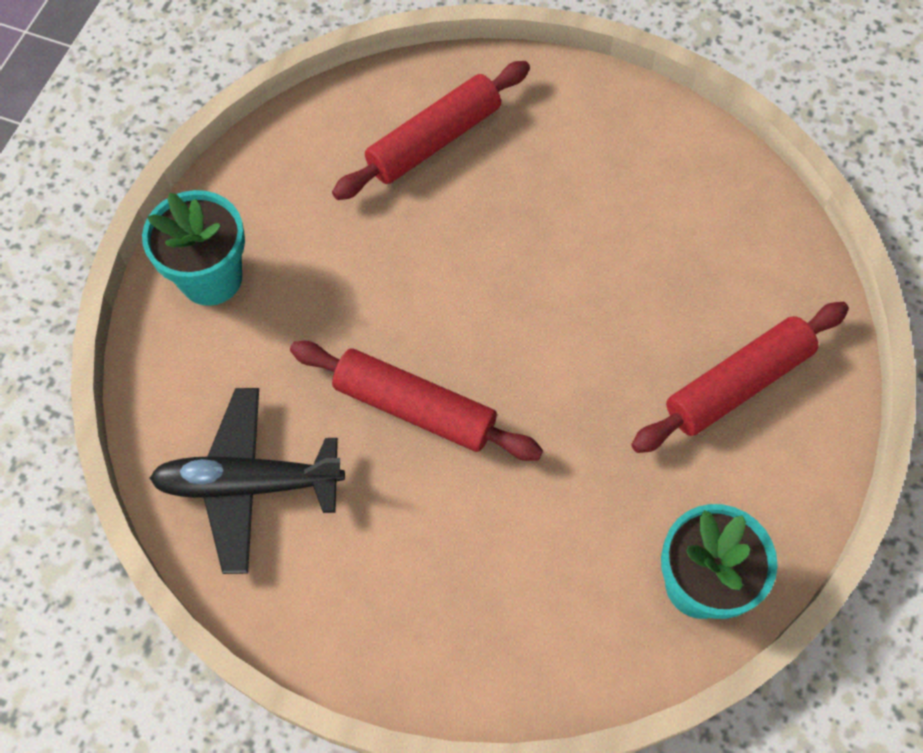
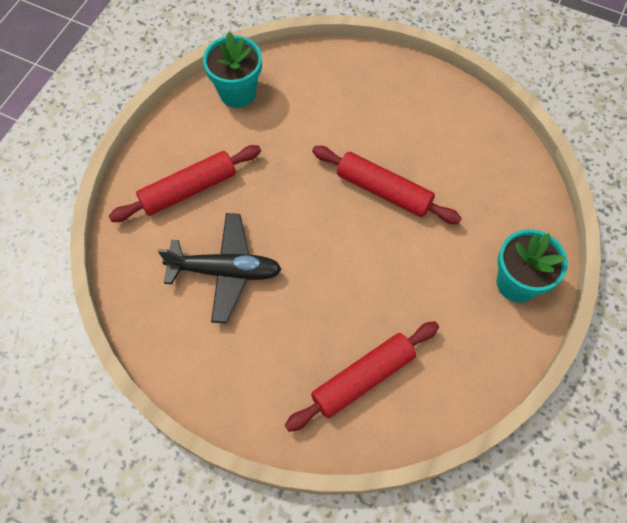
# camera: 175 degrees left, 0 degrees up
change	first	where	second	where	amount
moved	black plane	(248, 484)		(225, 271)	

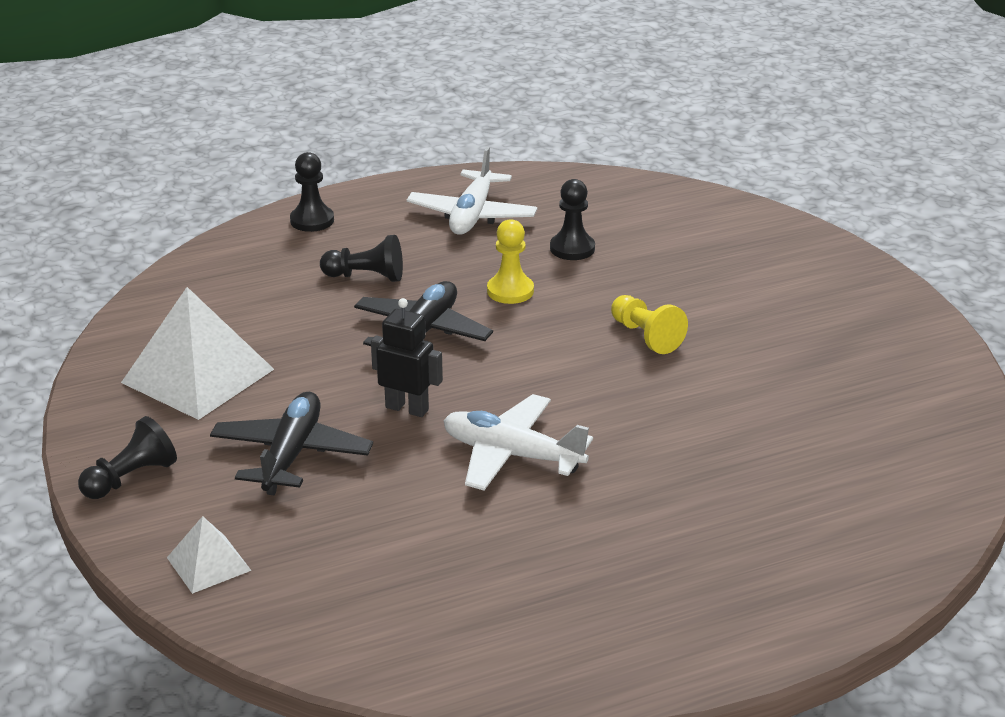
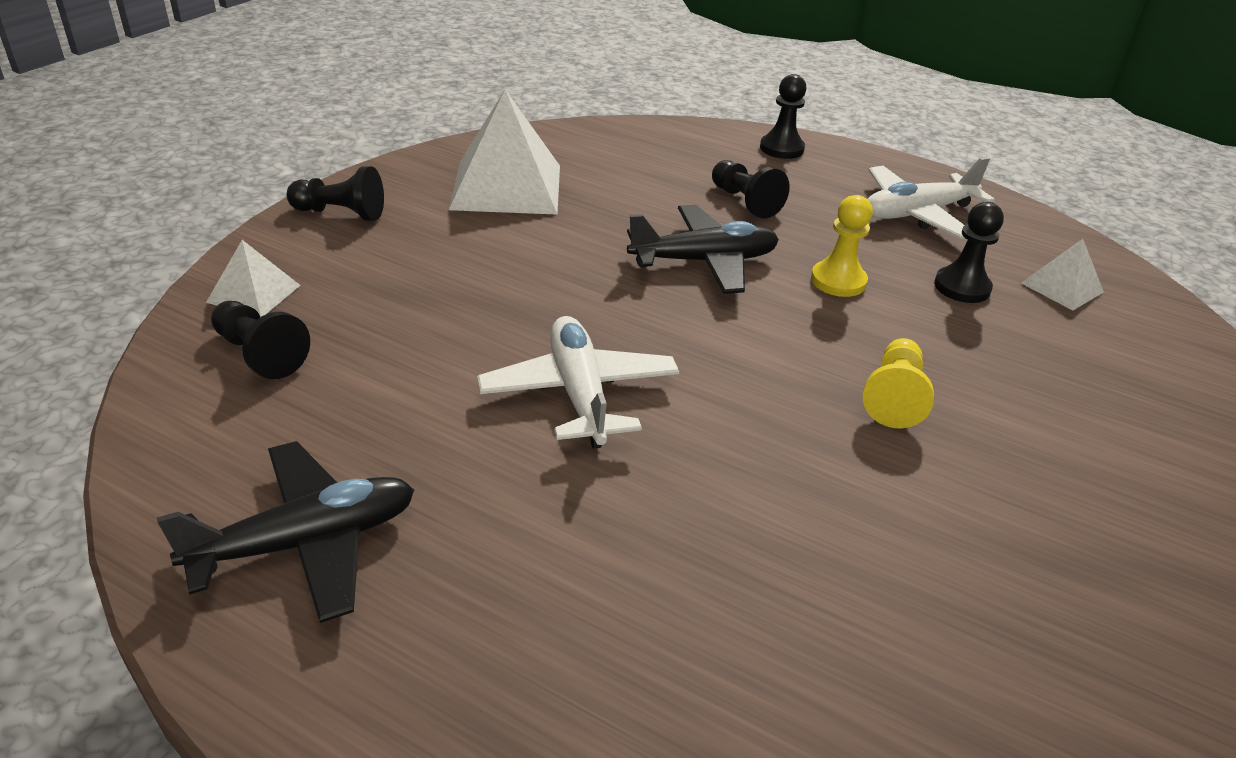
# camera: 50 degrees right, 5 degrees up
change	first	where	second	where	amount
moved	black plane	(291, 455)		(306, 542)	
removed	black robot	(407, 408)			
added			black pawn	(260, 354)	
added			white pyramid	(1062, 287)	

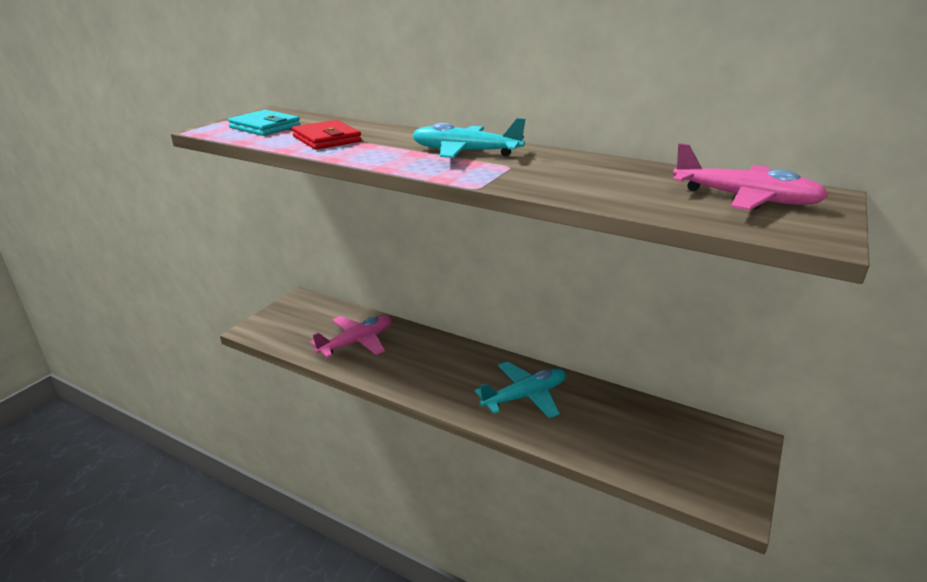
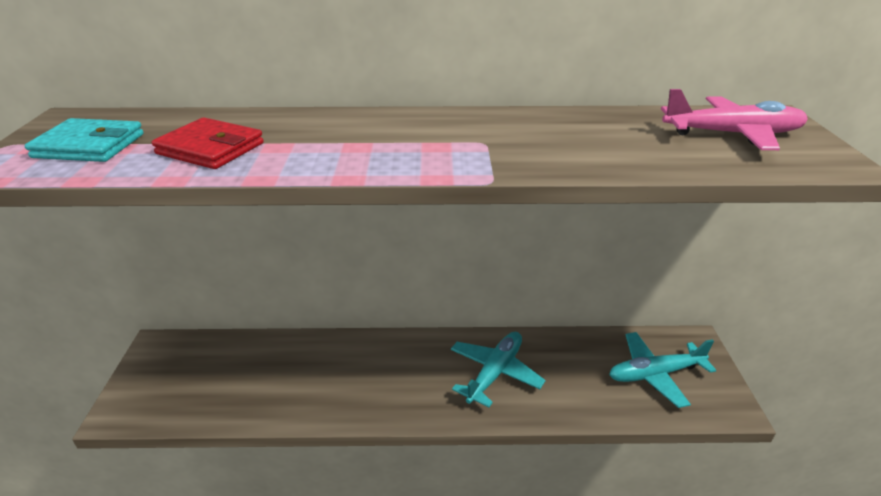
# camera: 30 degrees left, 5 degrees up
change	first	where	second	where	amount
removed	pink plane	(357, 342)			
moved	turquoise plane	(465, 152)		(655, 374)	

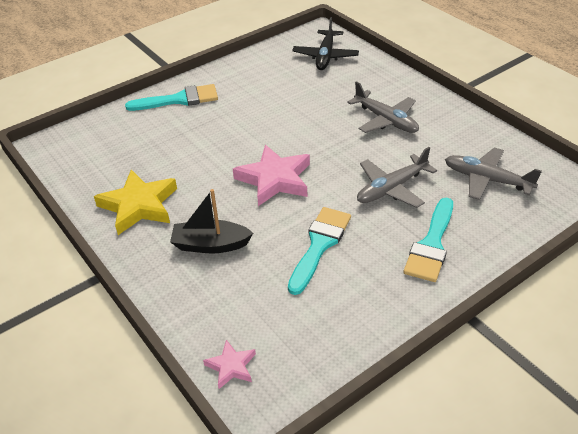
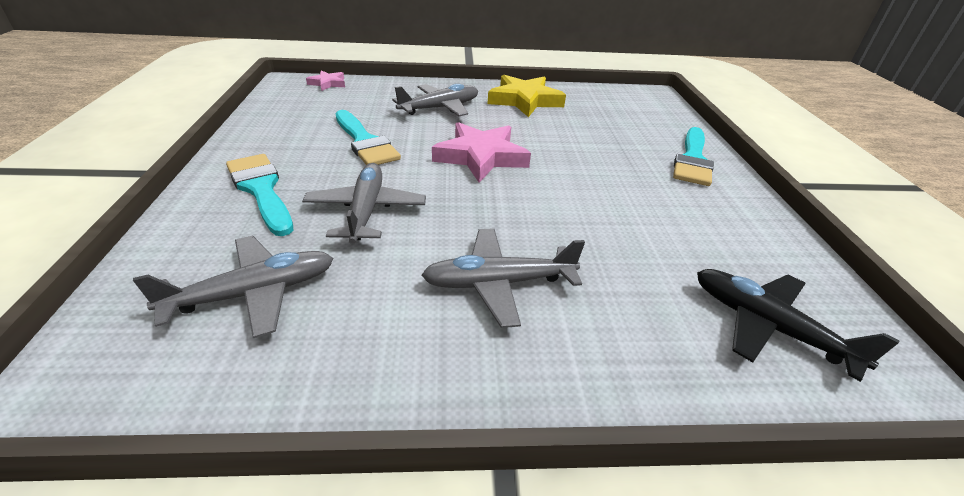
# camera: 120 degrees right, 5 degrees down
change	first	where	second	where	amount
replaced	black boat	(210, 245)	grey plane	(439, 108)	

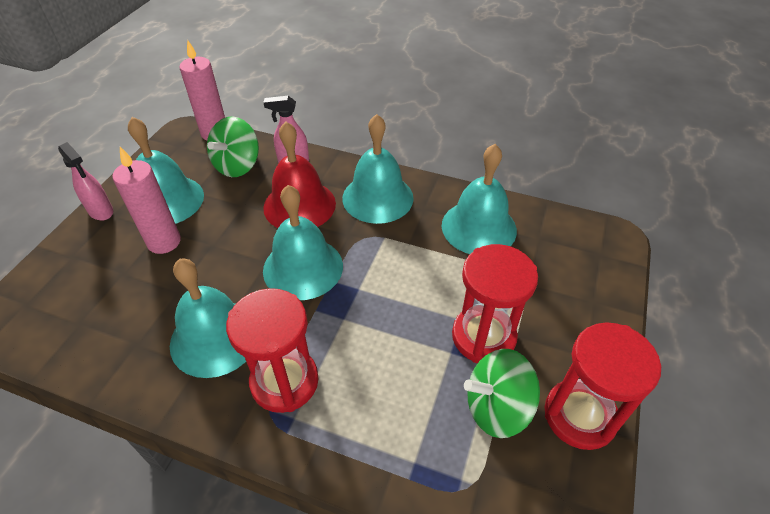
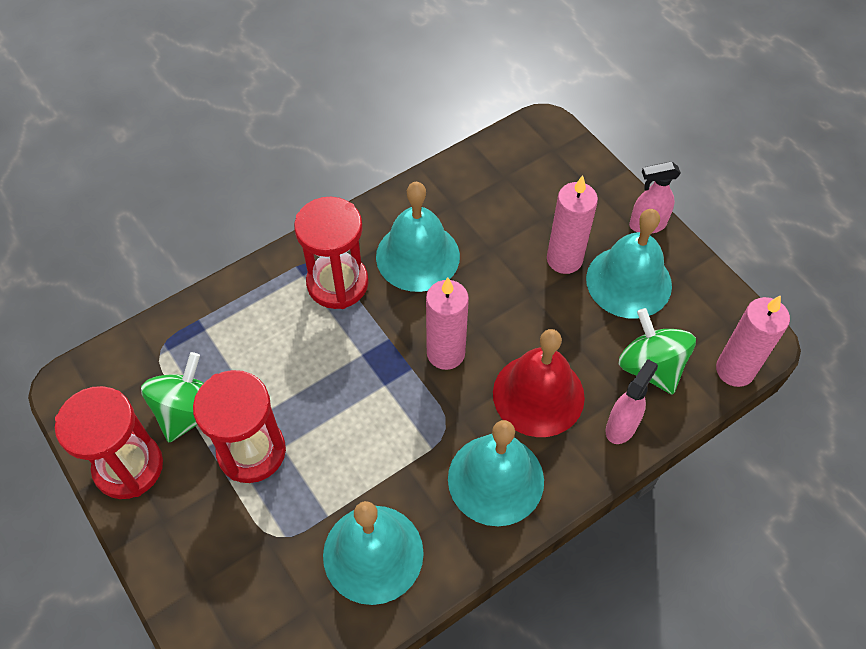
# camera: 125 degrees right, 10 degrees up
change	first	where	second	where	amount
replaced	turquoise bell	(303, 268)	pink candle	(445, 353)	

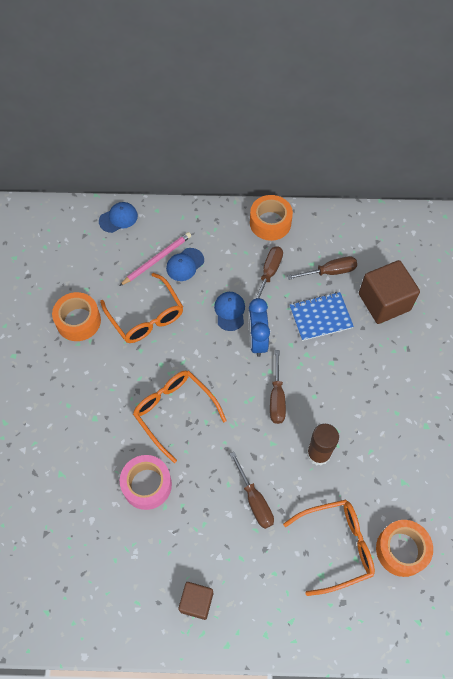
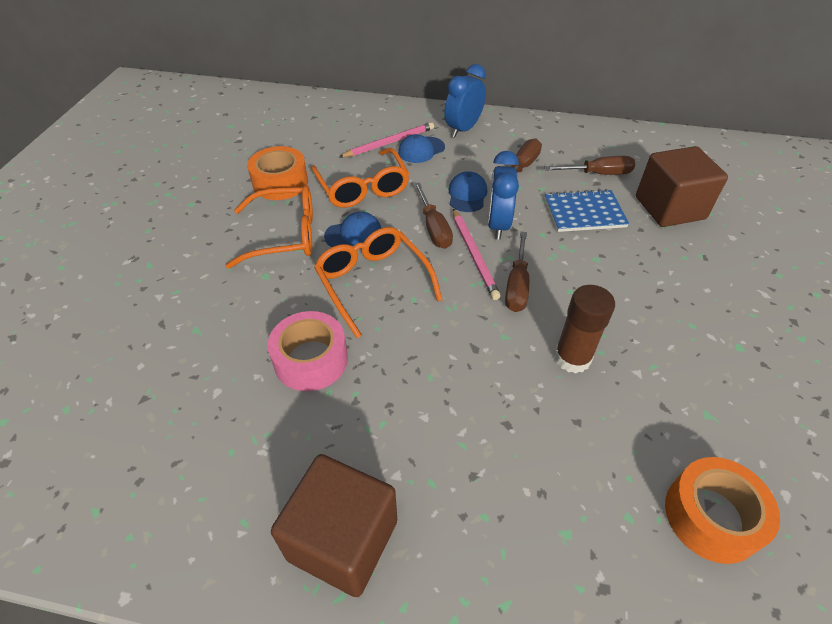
# camera: 10 degrees right, 15 degrees down
change	first	where	second	where	amount
moved	blue cap	(118, 218)		(353, 234)	
resized	brown cube	(196, 602)		(343, 540)	x1.73
moved	brown screwdriver	(255, 501)		(434, 228)	
removed	orange tape	(270, 223)			
moved	orange glasses	(336, 546)		(285, 235)	
added			blue clock	(463, 129)	
added			pink pencil	(474, 255)	

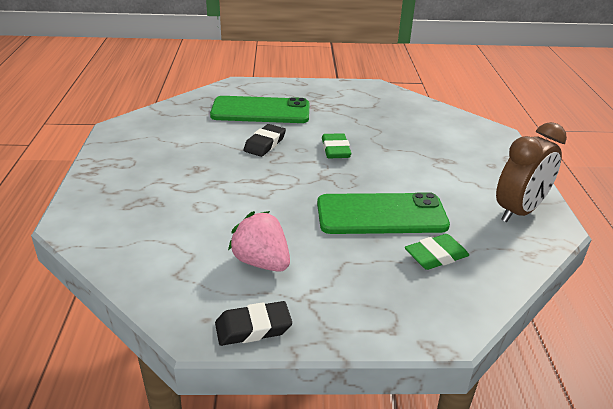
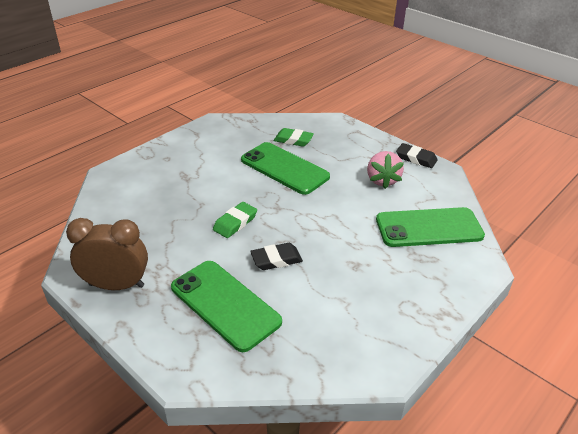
# camera: 135 degrees left, 5 degrees up
change	first	where	second	where	amount
moved	brown clock	(519, 211)		(116, 285)	
added			green phone	(429, 228)	

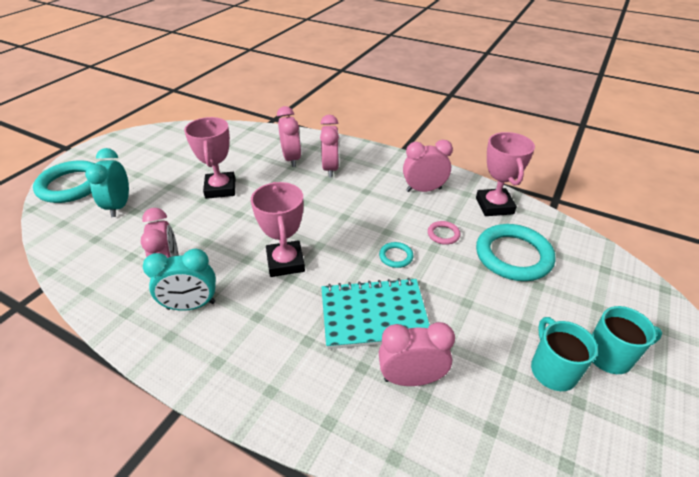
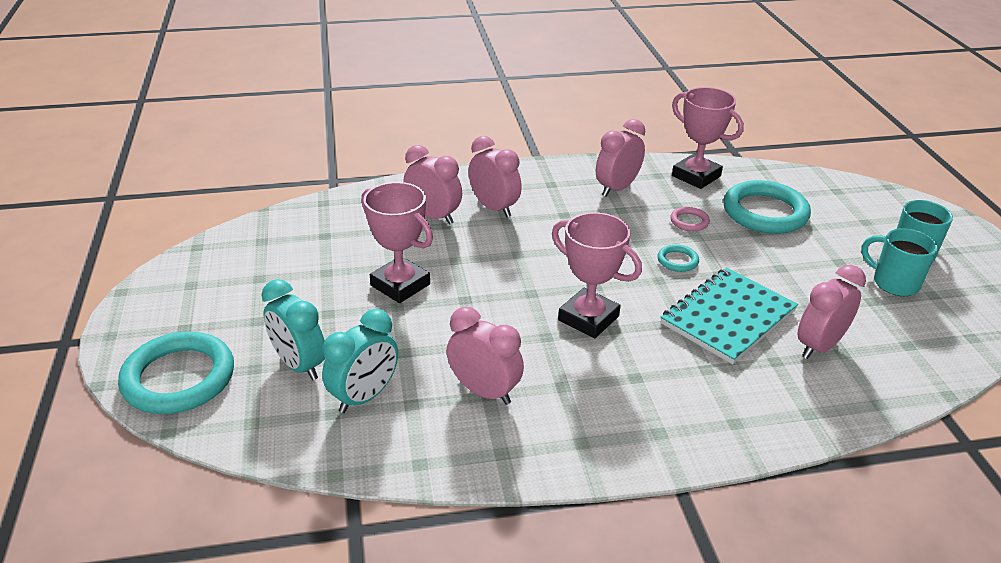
# camera: 40 degrees left, 5 degrees down
change	first	where	second	where	amount
moved	turquoise clock	(191, 305)		(364, 397)	

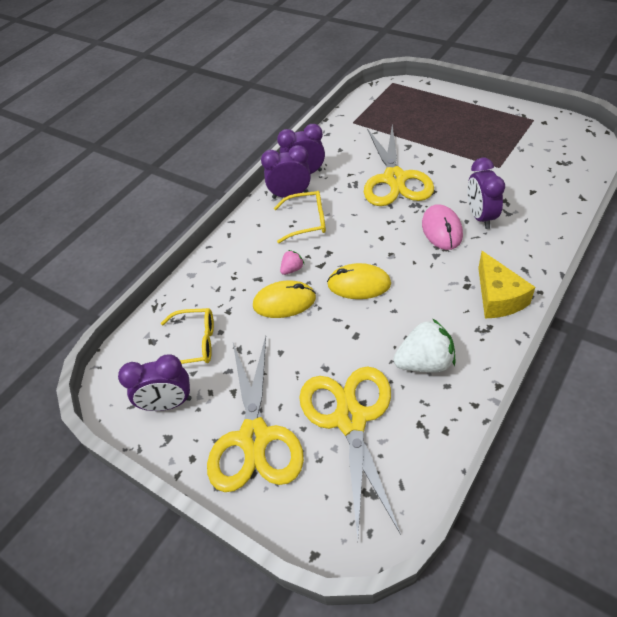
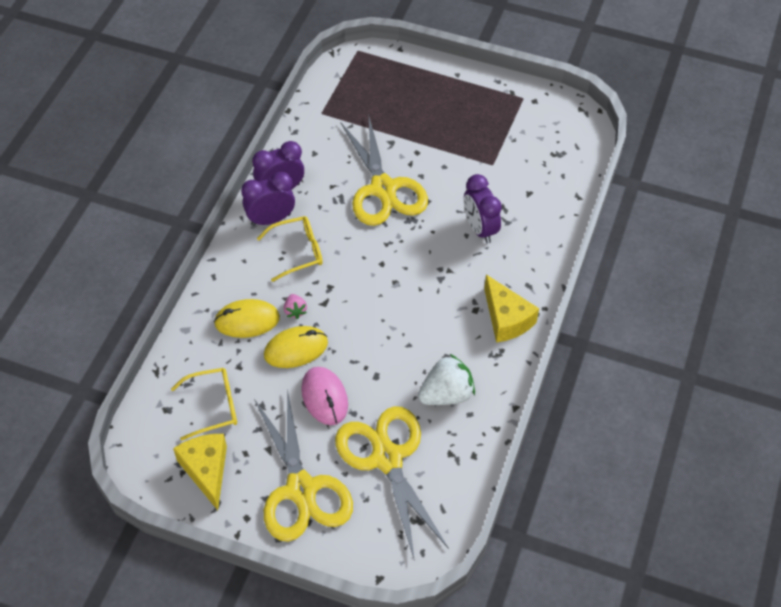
# camera: 20 degrees left, 5 degrees up
change	first	where	second	where	amount
replaced	purple clock	(168, 403)	yellow cheese	(206, 470)	
turned	pink strawberry	(292, 269)		(295, 311)	135 degrees clockwise
moved	yellow mouse	(359, 284)		(247, 320)	
moved	pink mouse	(442, 229)		(324, 397)	

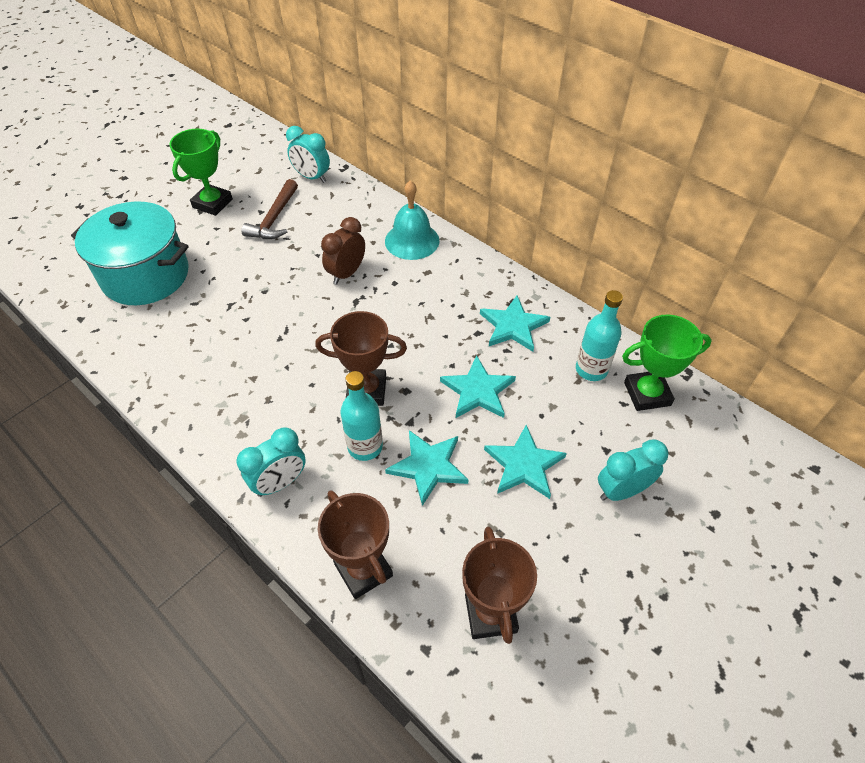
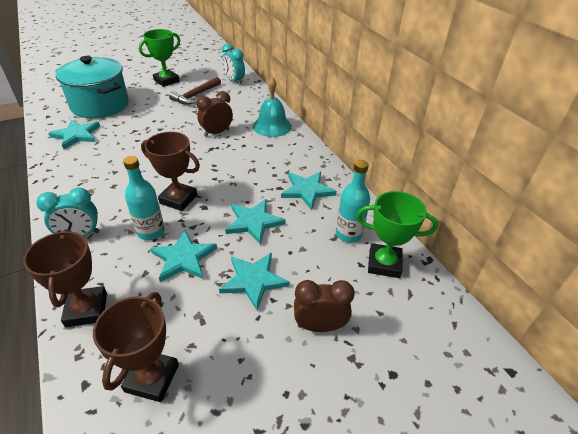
# camera: 20 degrees right, 10 degrees down
change	first	where	second	where	amount
recoloured	turquoise clock	(621, 491)	brown clock	(319, 326)	
added			turquoise star	(76, 135)	

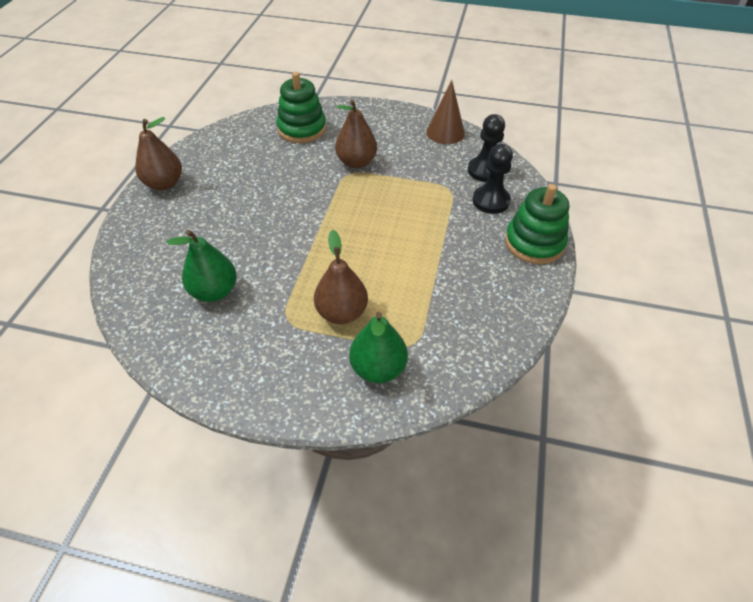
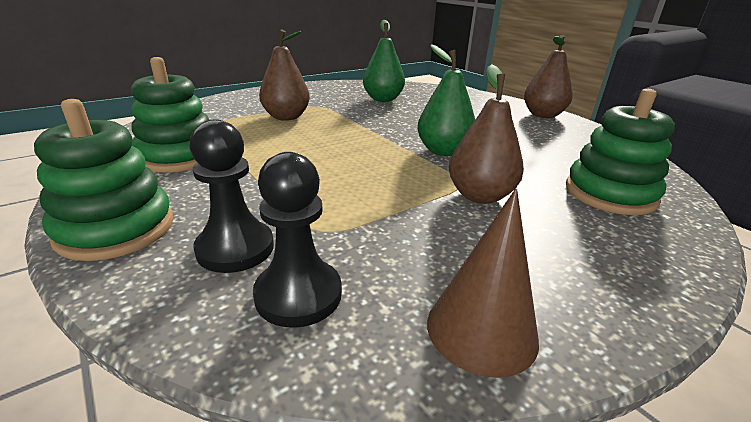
# camera: 130 degrees right, 20 degrees down
change	first	where	second	where	amount
moved	green pear	(378, 368)		(443, 151)	
added			green stacking toy	(179, 156)	

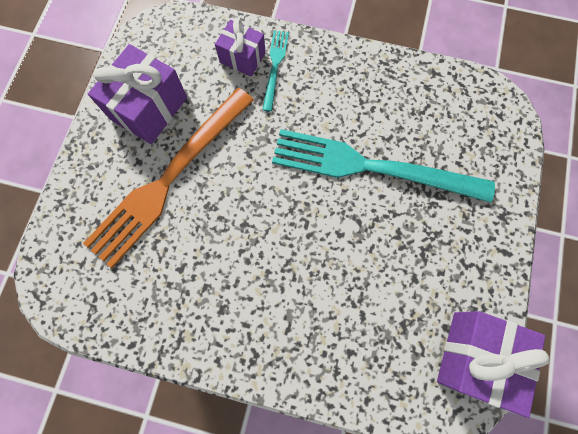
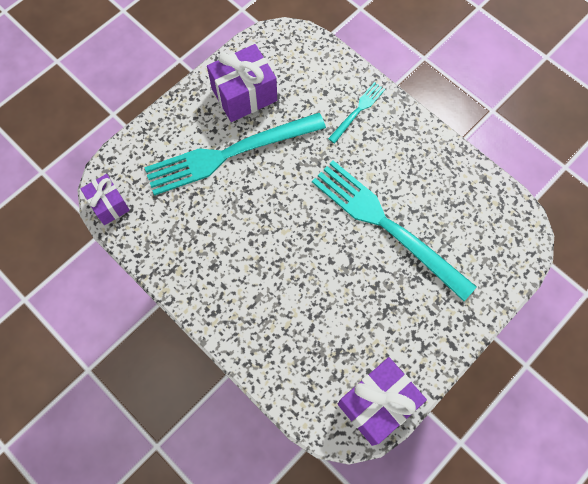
# camera: 30 degrees right, 5 degrees down
change	first	where	second	where	amount
recoloured	orange fork	(169, 178)	turquoise fork	(230, 153)	
moved	purple gift	(242, 58)		(109, 205)	

